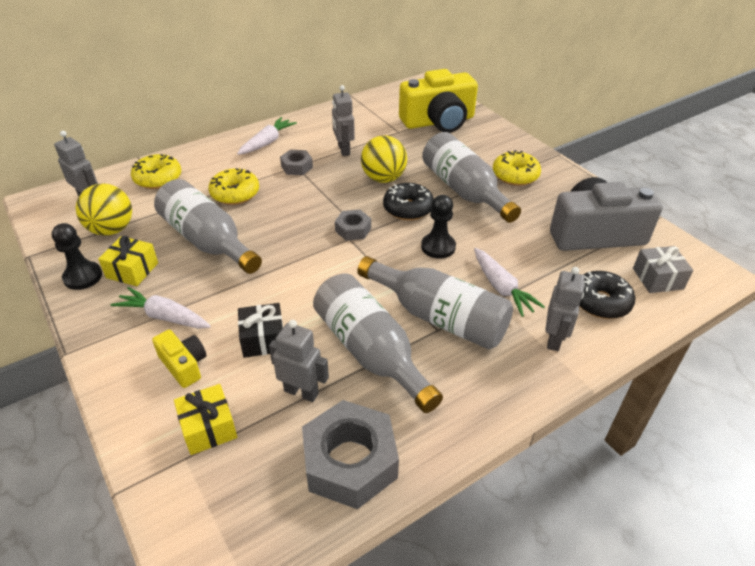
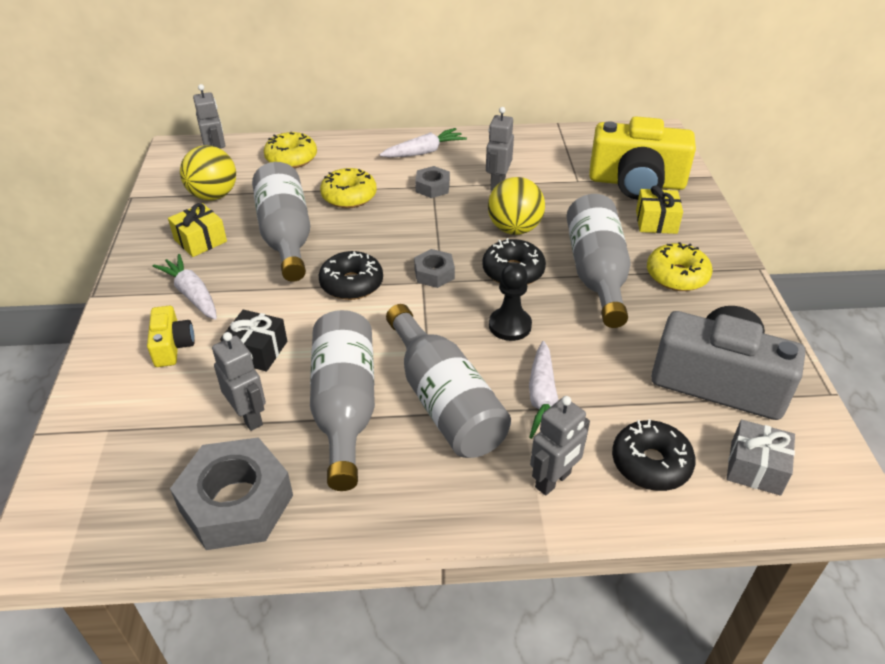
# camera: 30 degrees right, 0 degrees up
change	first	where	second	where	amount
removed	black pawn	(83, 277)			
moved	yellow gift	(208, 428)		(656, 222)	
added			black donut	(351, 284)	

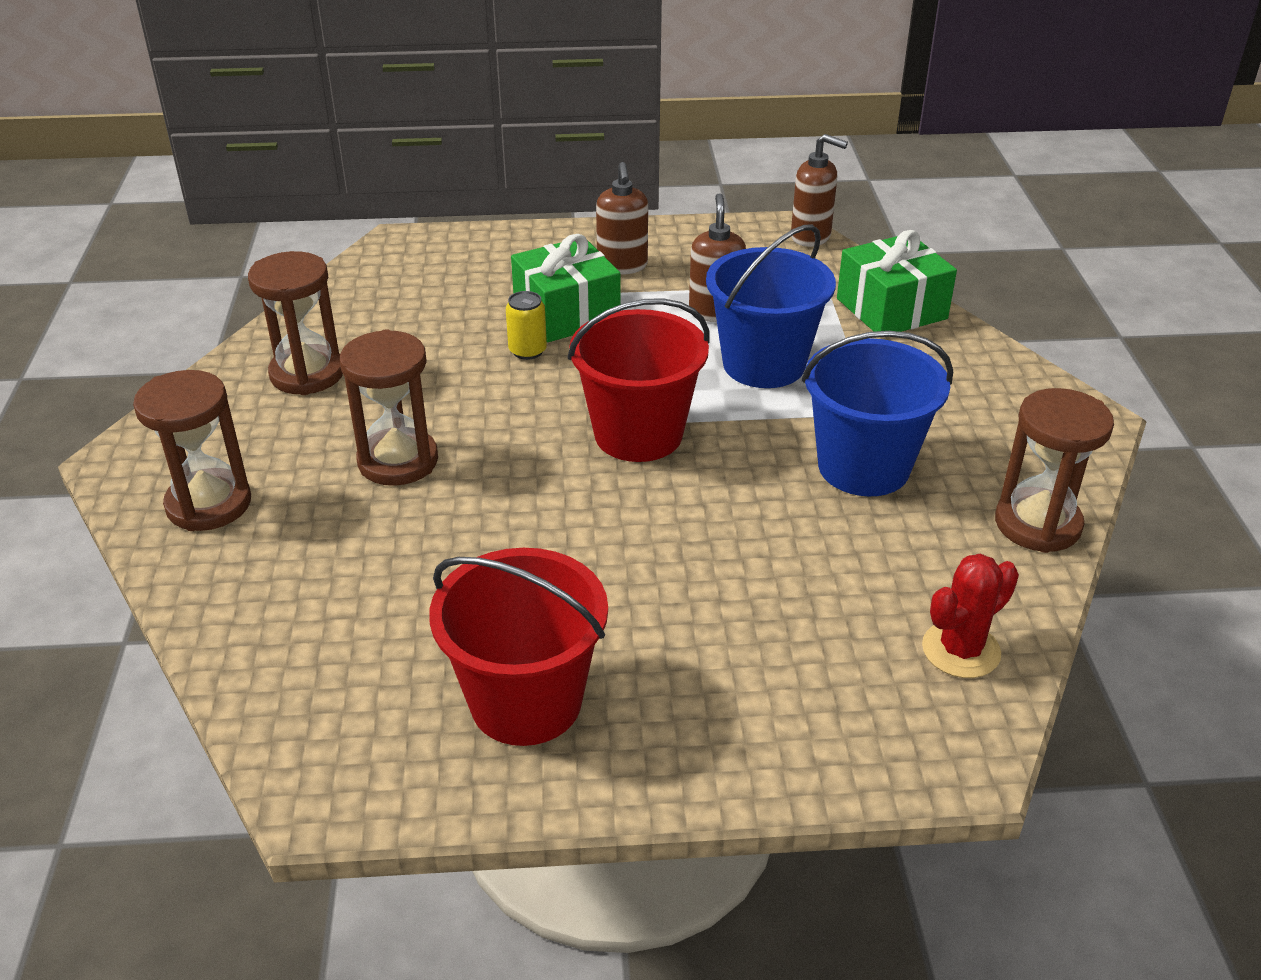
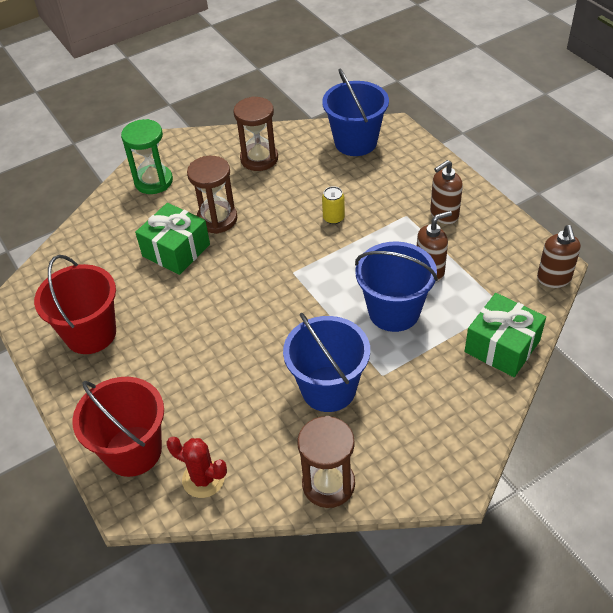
# camera: 65 degrees right, 10 degrees up
change	first	where	second	where	amount
recoloured	brown hourglass	(209, 504)	green hourglass	(153, 181)	
moved	green gift	(566, 313)		(176, 250)	
moved	red bucket	(638, 434)		(133, 451)	
added			blue bucket	(355, 142)	

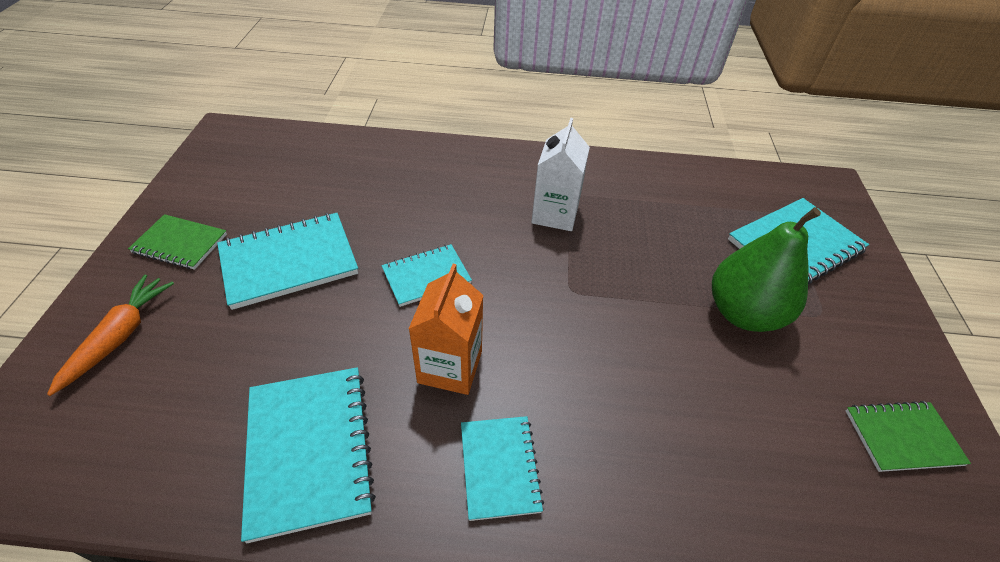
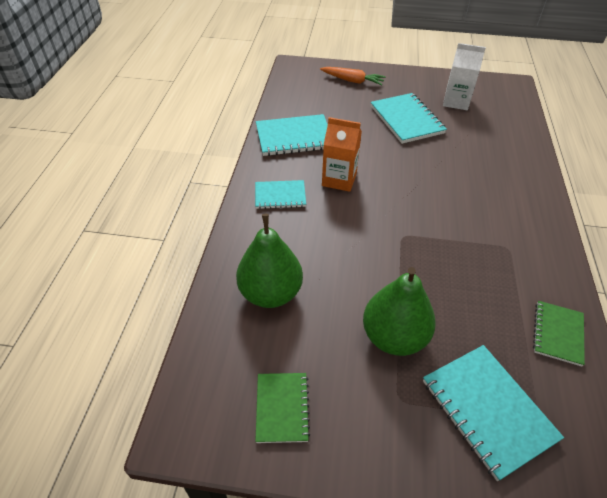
# camera: 95 degrees right, 0 degrees up
change	first	where	second	where	amount
moved	green notebook	(180, 244)		(557, 333)	
removed	turquoise notebook	(426, 276)			
moved	white carton	(555, 214)		(456, 102)	
added			green pear	(270, 293)	

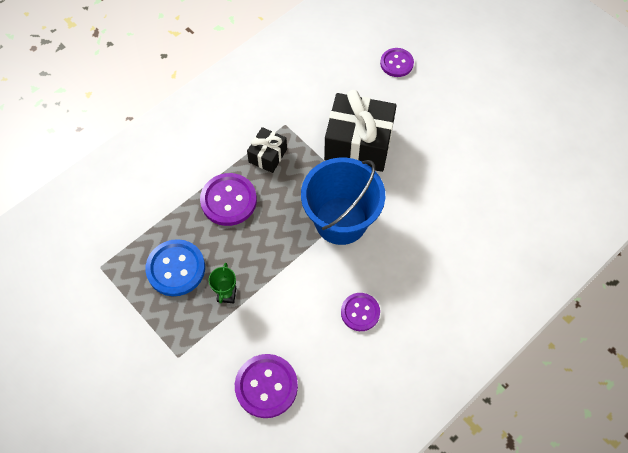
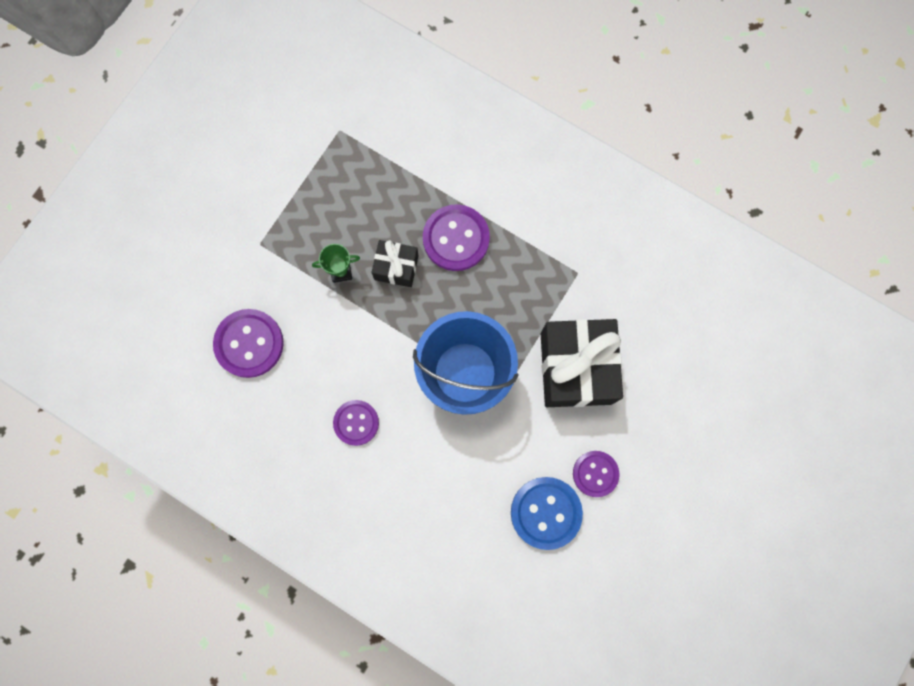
# camera: 75 degrees right, 15 degrees up
change	first	where	second	where	amount
moved	blue button	(176, 268)		(546, 513)	
moved	black gift	(268, 156)		(396, 267)	
moved	purple button	(396, 63)		(595, 474)	

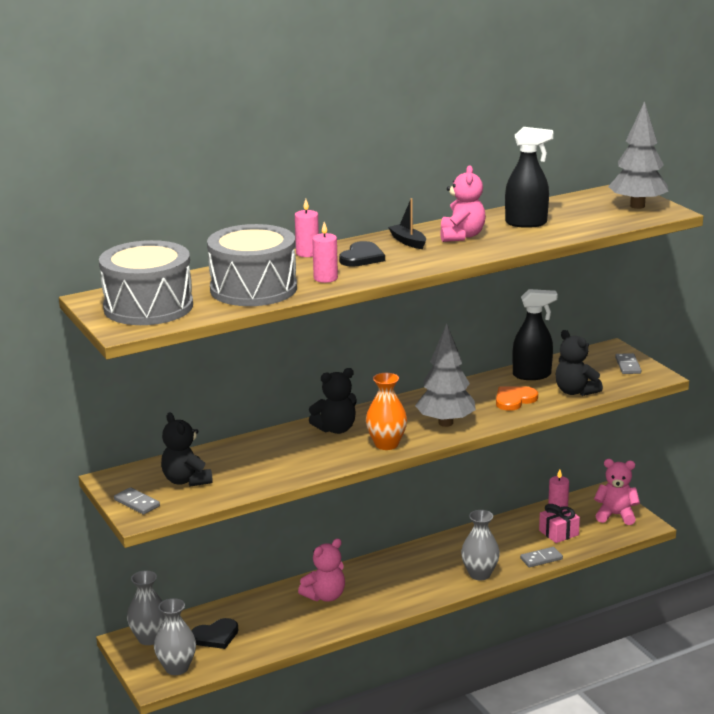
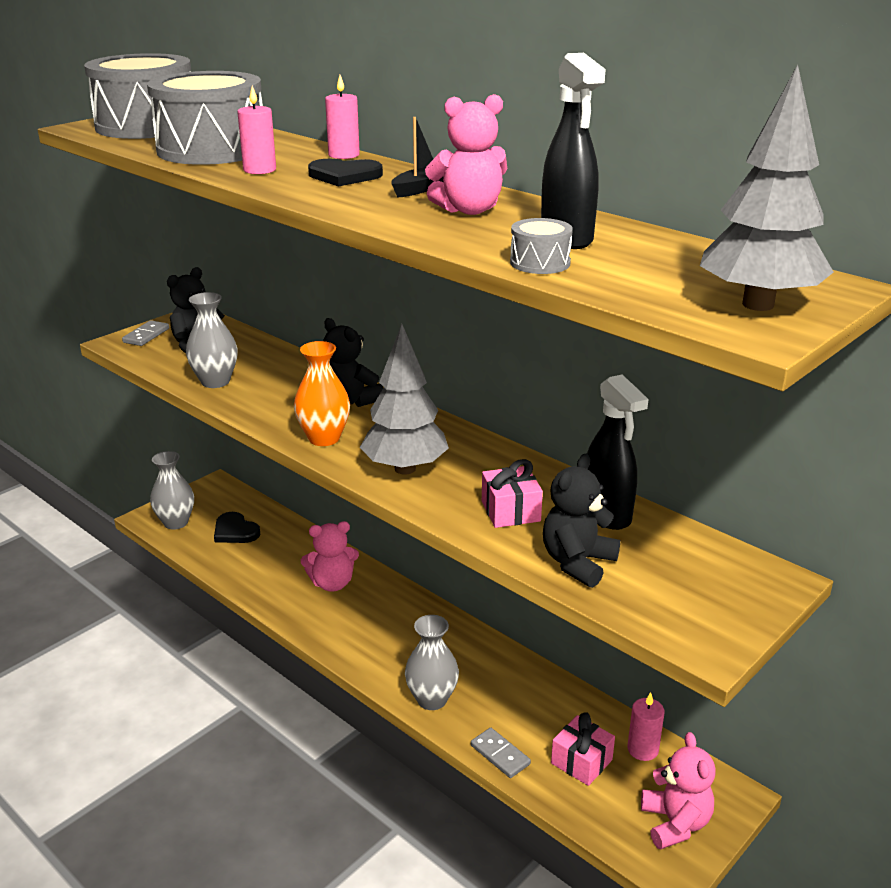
# camera: 70 degrees right, 5 degrees up
change	first	where	second	where	amount
moved	grey vase	(149, 638)		(215, 381)	
turned	pink teddy bear	(325, 596)		(332, 583)	45 degrees counterclockwise
replaced	orange heart	(514, 400)	pink gift	(510, 511)	
removed	grey domino	(628, 365)			
added			grey drum	(540, 263)	

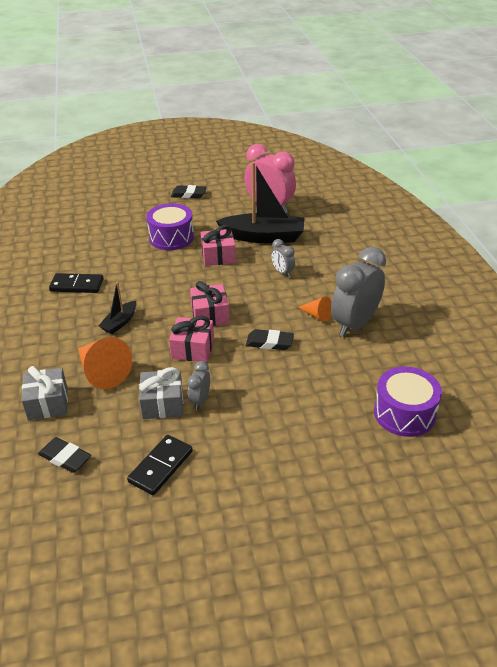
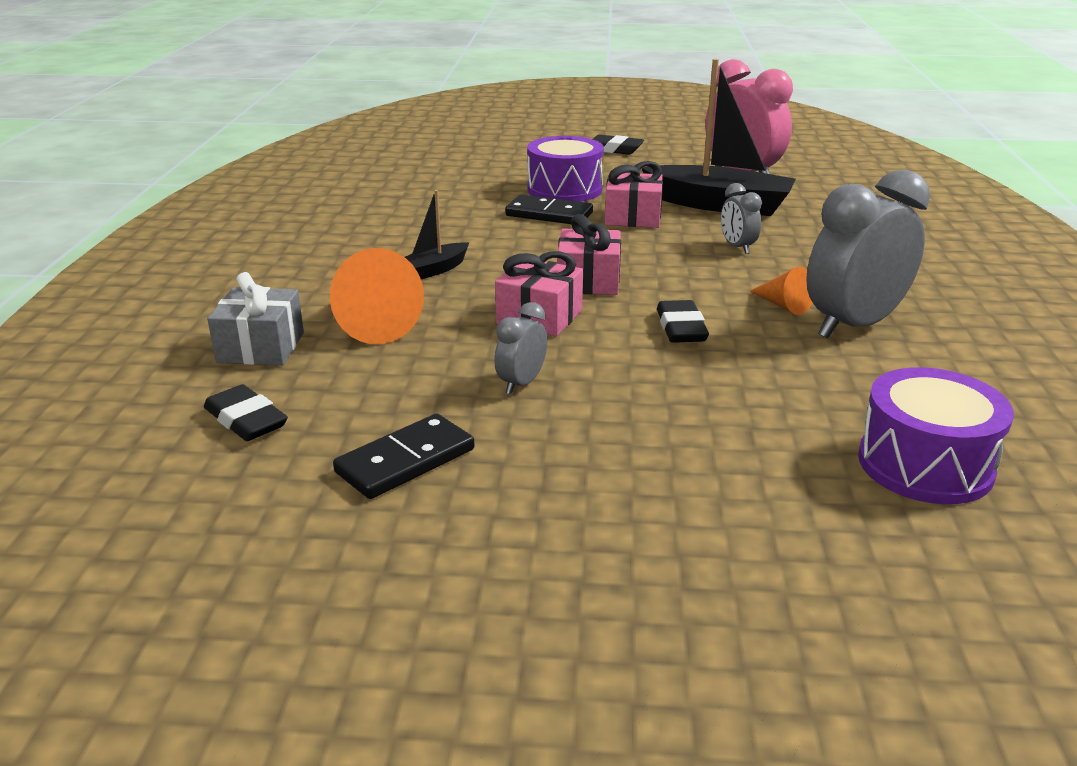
# camera: 15 degrees right, 10 degrees down
change	first	where	second	where	amount
moved	black domino	(77, 285)		(549, 214)	
removed	grey gift	(162, 404)			
turned	black eraser	(269, 342)		(681, 328)	60 degrees clockwise

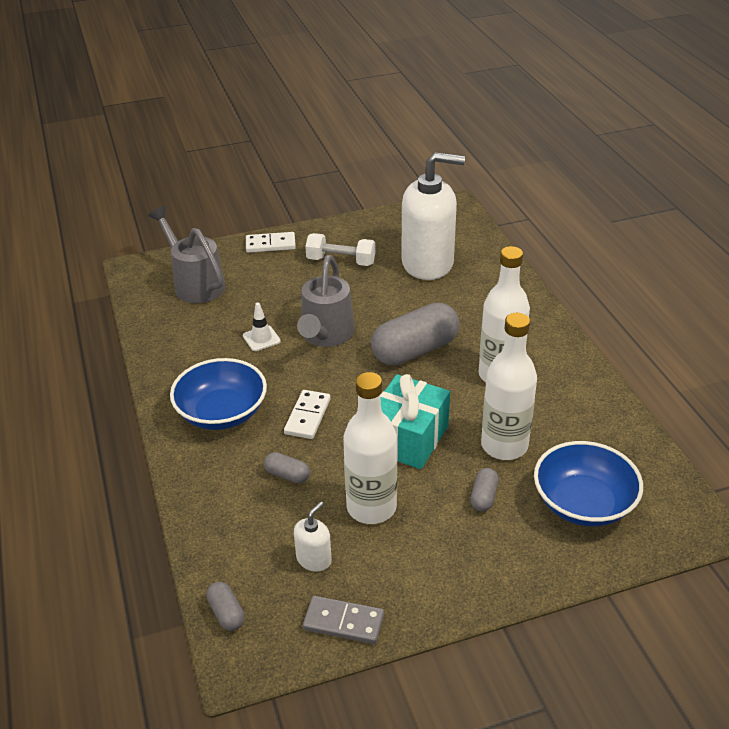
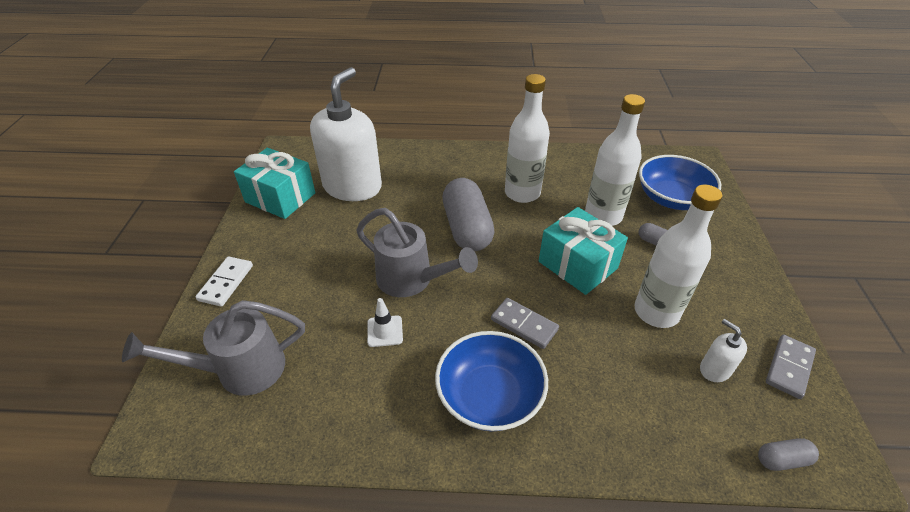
# camera: 70 degrees left, 5 degrees up
change	first	where	second	where	amount
removed	grey capsule	(287, 475)			
recoloured	white domino	(308, 416)	grey domino	(524, 324)	
removed	white dumbbell	(341, 261)			
added			turquoise gift	(280, 197)	

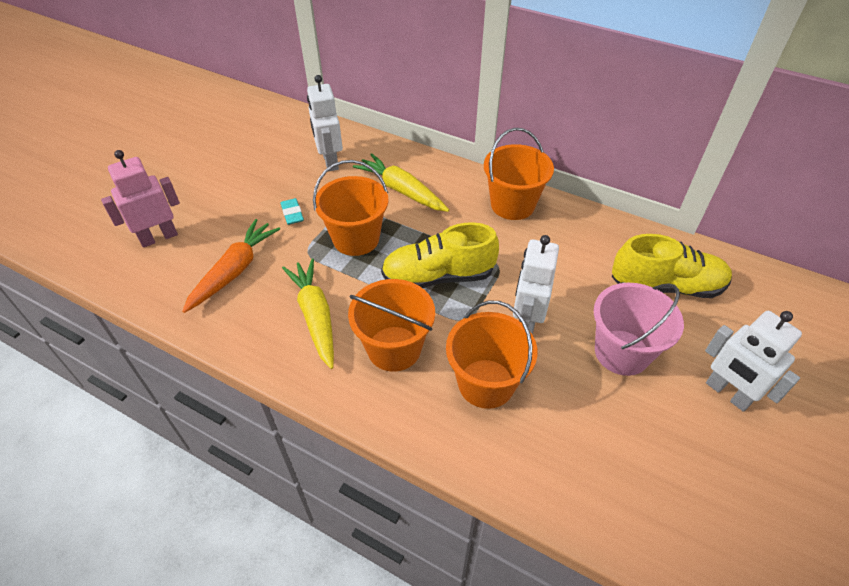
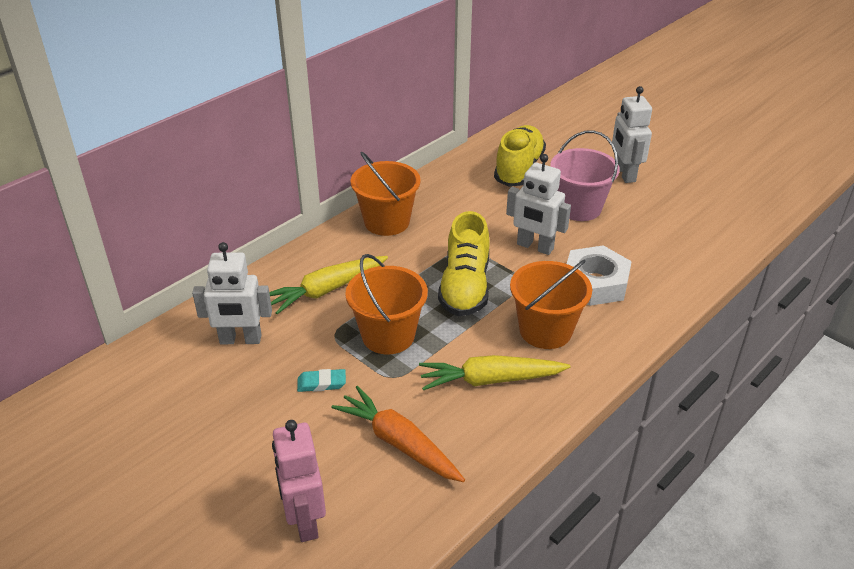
# camera: 75 degrees left, 10 degrees down
change	first	where	second	where	amount
replaced	orange bucket	(486, 383)	white nut	(595, 283)	
turned	white robot	(727, 393)		(624, 174)	105 degrees clockwise

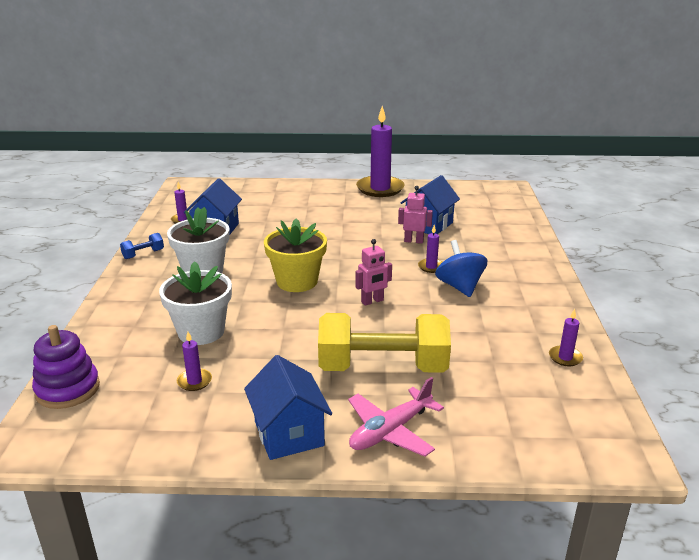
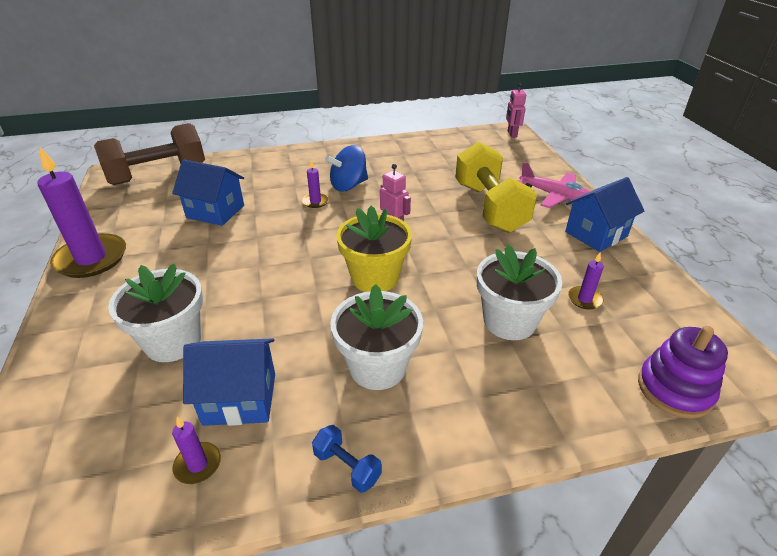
# camera: 105 degrees left, 10 degrees up
change	first	where	second	where	amount
moved	pink robot	(413, 241)		(511, 134)	
removed	purple candle	(565, 357)			
added			brown dumbbell	(158, 175)	
added			white flower pot	(173, 341)	

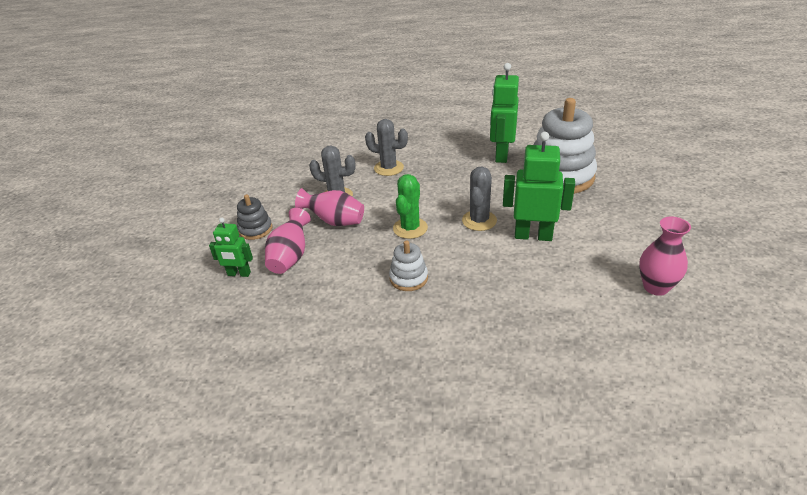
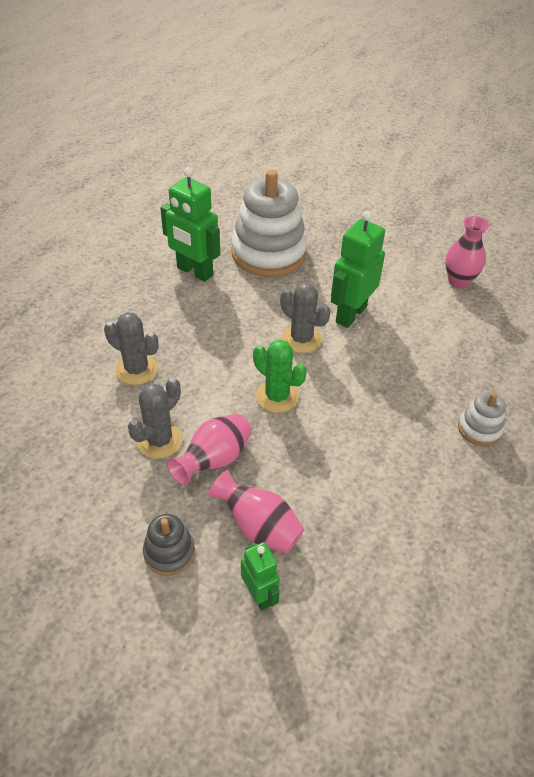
# camera: 70 degrees left, 10 degrees up
change	first	where	second	where	amount
turned	green robot	(239, 274)		(259, 595)	60 degrees counterclockwise
turned	grey cactus	(388, 168)		(136, 370)	75 degrees clockwise
moved	white stacking toy	(408, 278)		(479, 429)	

